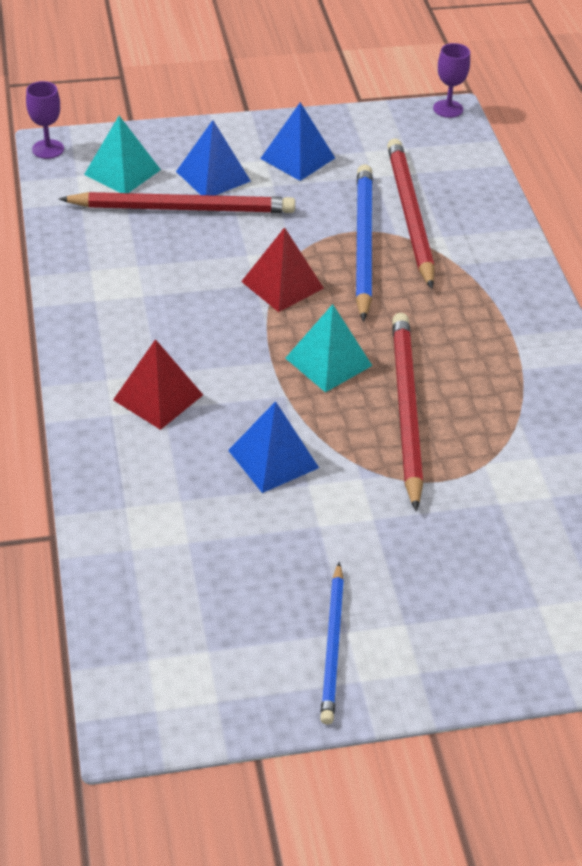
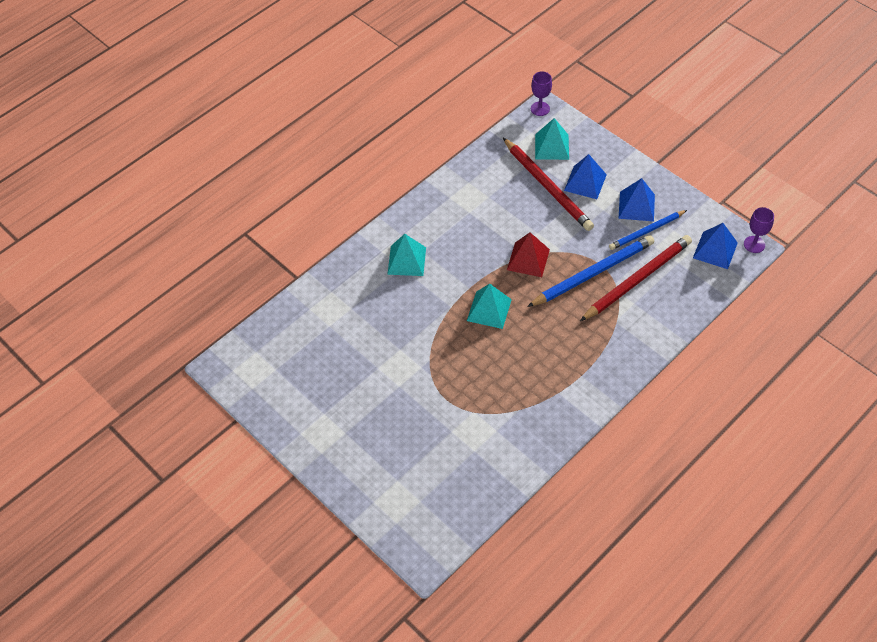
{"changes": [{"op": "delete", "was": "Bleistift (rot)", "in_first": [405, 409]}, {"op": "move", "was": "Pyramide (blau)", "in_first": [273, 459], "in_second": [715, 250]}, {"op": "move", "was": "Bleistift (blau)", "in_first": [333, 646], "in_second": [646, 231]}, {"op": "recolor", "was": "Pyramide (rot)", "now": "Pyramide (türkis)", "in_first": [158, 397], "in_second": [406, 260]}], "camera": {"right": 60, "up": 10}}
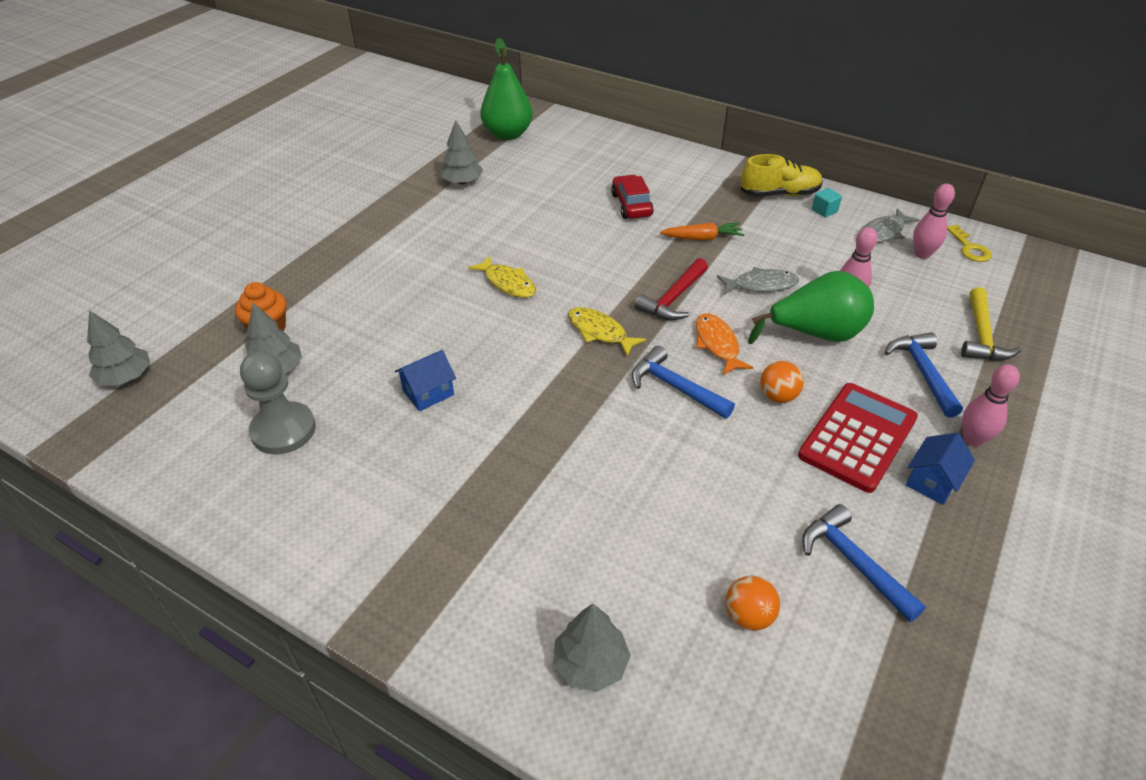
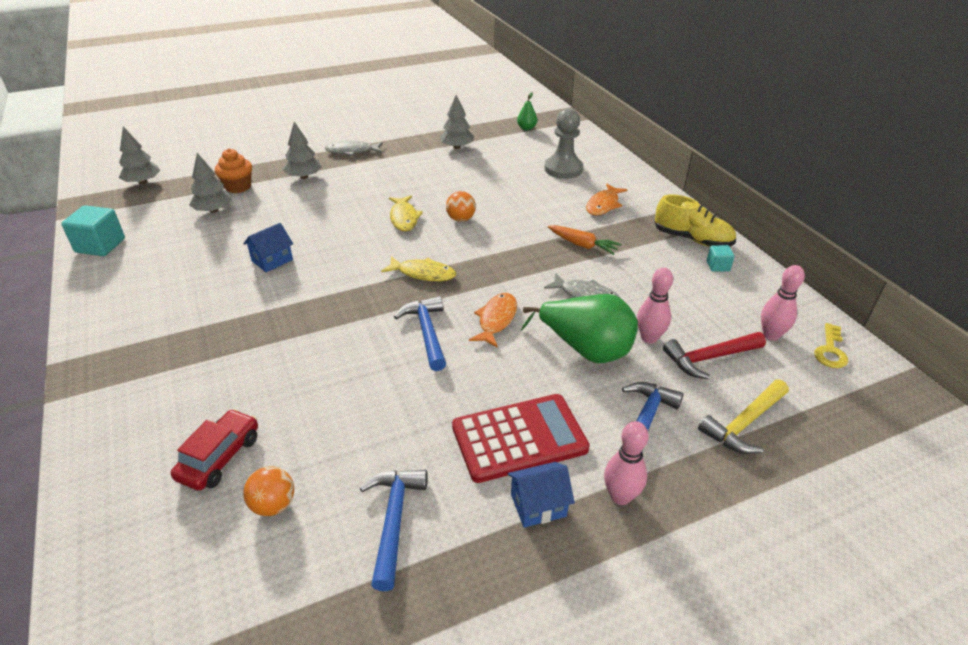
{"changes": [{"op": "insert", "now": "Kubus (türkis)", "in_second": [100, 245]}, {"op": "insert", "now": "Fisch (orange)", "in_second": [603, 205]}, {"op": "move", "was": "Bauer (grau)", "in_first": [283, 430], "in_second": [563, 169]}, {"op": "move", "was": "Baum (grau)", "in_first": [591, 664], "in_second": [304, 177]}, {"op": "move", "was": "Auto (rot)", "in_first": [631, 205], "in_second": [219, 457]}, {"op": "move", "was": "Hammer (rot)", "in_first": [673, 298], "in_second": [709, 358]}, {"op": "move", "was": "Ball (orange)", "in_first": [778, 396], "in_second": [461, 219]}, {"op": "move", "was": "Fisch (grau)", "in_first": [883, 232], "in_second": [352, 151]}, {"op": "rotate", "was": "Haus (blau)", "in_first": [428, 393], "in_second": [272, 260], "clockwise": -45}, {"op": "rotate", "was": "Fisch (gelb)", "in_first": [599, 332], "in_second": [423, 273], "clockwise": 120}, {"op": "resize", "was": "Birne (grün)", "in_first": [507, 134], "in_second": [526, 128], "ratio": 0.47}], "camera": {"right": 35, "up": -5}}
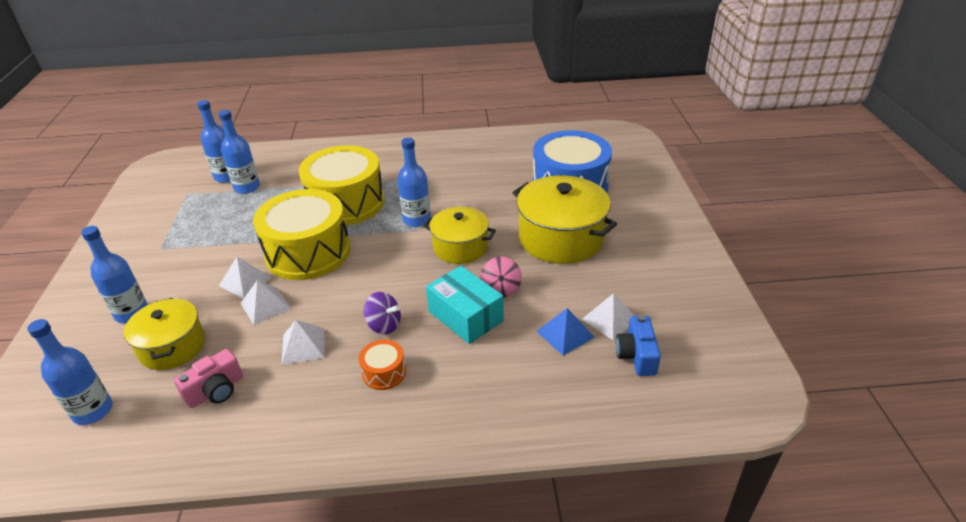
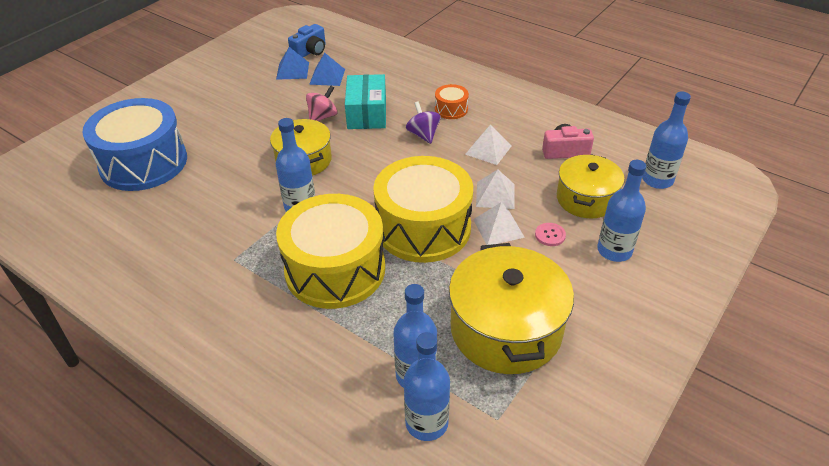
{"changes": [{"op": "insert", "now": "Knopf (rosa)", "in_second": [550, 235]}, {"op": "move", "was": "Kochtopf (gelb)", "in_first": [561, 238], "in_second": [506, 329]}, {"op": "recolor", "was": "Pyramide (weiß)", "now": "Pyramide (blau)", "in_first": [610, 319], "in_second": [292, 70]}], "camera": {"right": -140, "up": 5}}
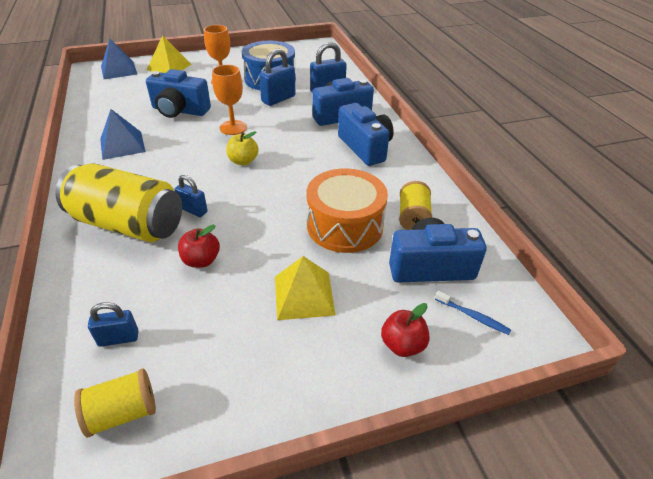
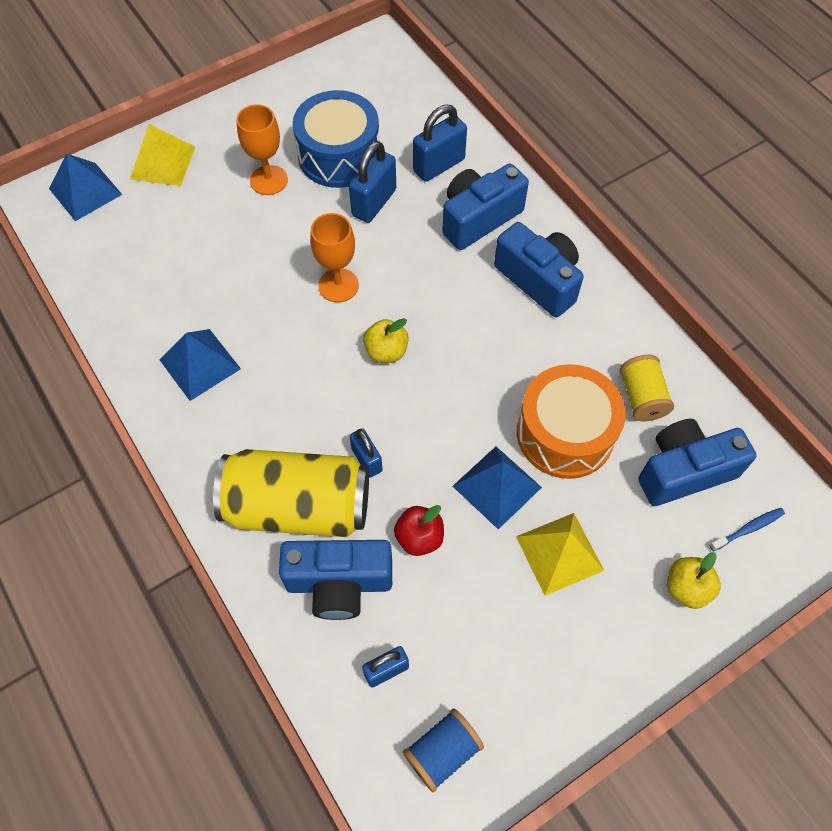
{"changes": [{"op": "insert", "now": "Pyramide (blau)", "in_second": [497, 487]}, {"op": "move", "was": "Kamera (blau)", "in_first": [179, 110], "in_second": [339, 583]}, {"op": "recolor", "was": "Garnrolle (gelb)", "now": "Garnrolle (blau)", "in_first": [122, 413], "in_second": [442, 752]}, {"op": "recolor", "was": "Apfel (rot)", "now": "Apfel (gelb)", "in_first": [402, 345], "in_second": [687, 588]}, {"op": "rotate", "was": "Vorhängeschloss (blau)", "in_first": [193, 210], "in_second": [367, 460], "clockwise": 45}, {"op": "rotate", "was": "Zahnbürste (blau)", "in_first": [473, 316], "in_second": [748, 529], "clockwise": -45}], "camera": {"right": -15, "up": 20}}
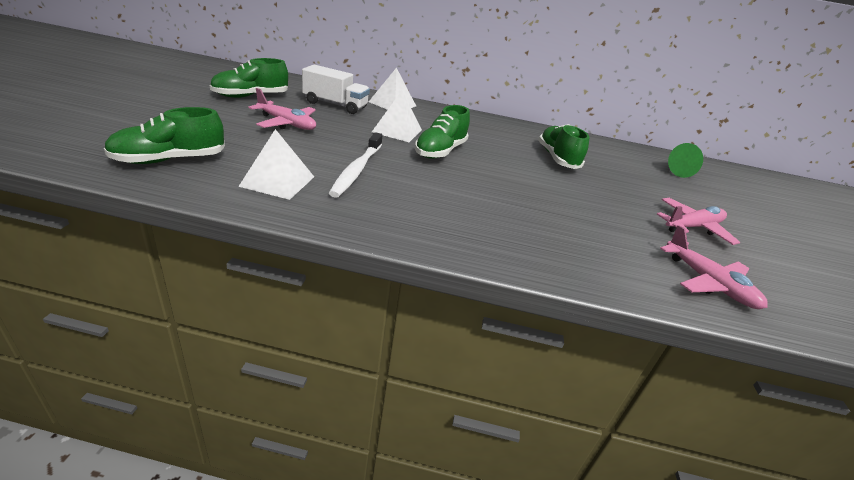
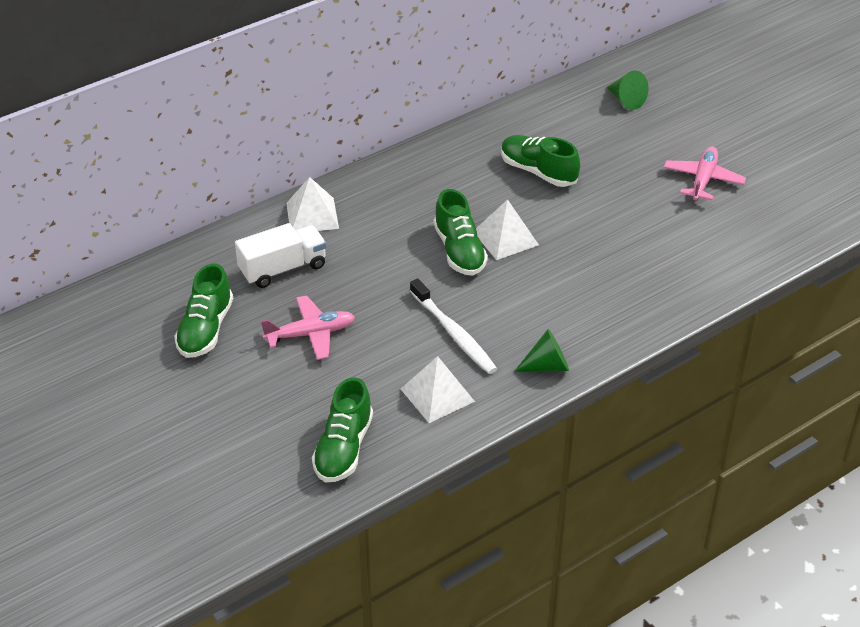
{"changes": [{"op": "delete", "was": "Flugzeug (rosa)", "in_first": [708, 283]}, {"op": "insert", "now": "Kegel (grün)", "in_second": [547, 366]}, {"op": "move", "was": "Pyramide (weiß)", "in_first": [397, 131], "in_second": [505, 238]}], "camera": {"right": -40, "up": 10}}
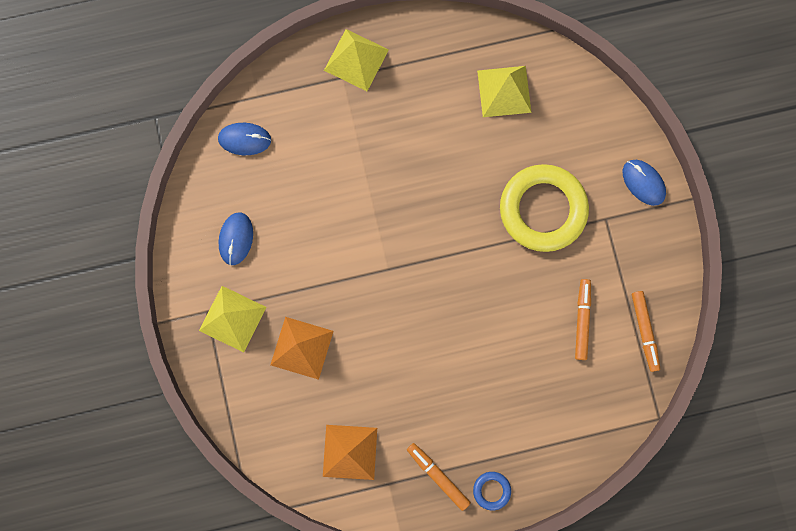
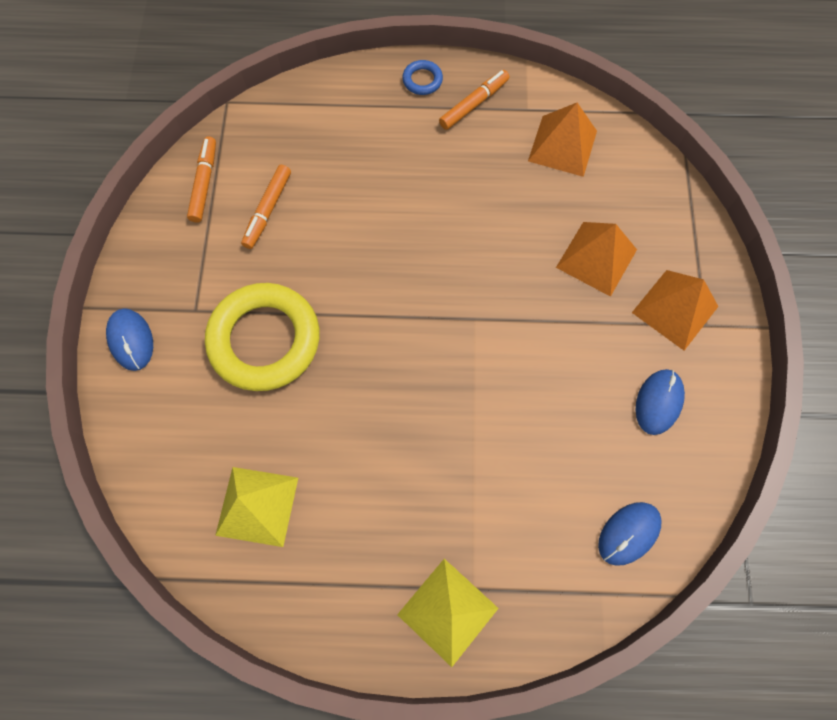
{"changes": [{"op": "recolor", "was": "Pyramide (gelb)", "now": "Pyramide (orange)", "in_first": [232, 319], "in_second": [675, 309]}, {"op": "rotate", "was": "Computermaus (blau)", "in_first": [244, 139], "in_second": [628, 533], "clockwise": -60}, {"op": "rotate", "was": "Filzstift (orange)", "in_first": [438, 476], "in_second": [474, 104], "clockwise": -105}], "camera": {"right": -165, "up": -10}}
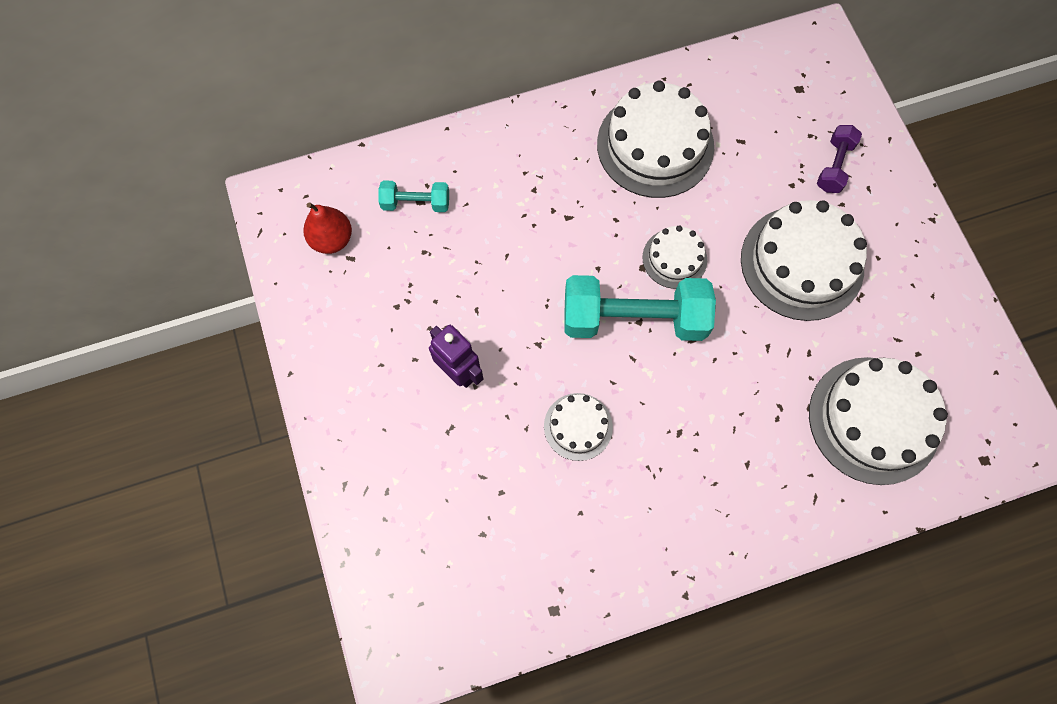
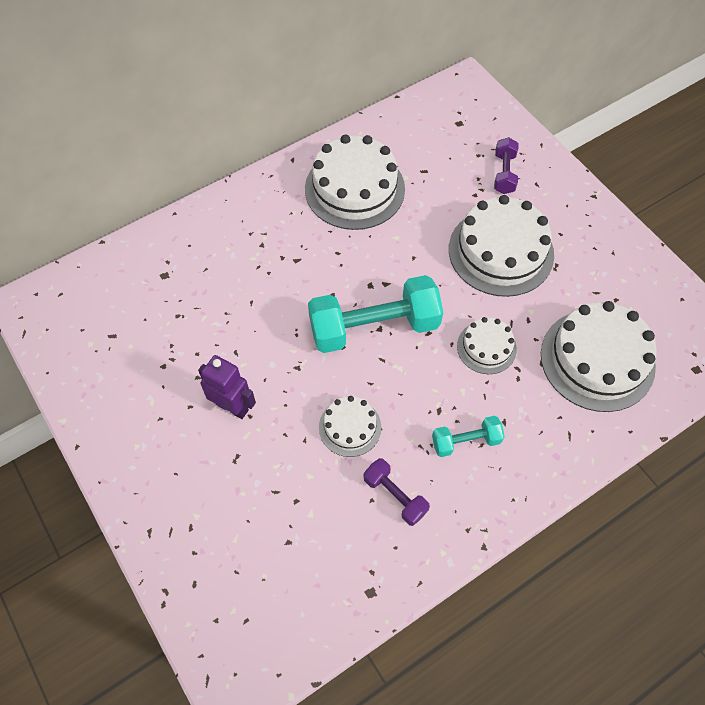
{"changes": [{"op": "delete", "was": "Birne (rot)", "in_first": [332, 239]}, {"op": "insert", "now": "Hantel (lila)", "in_second": [395, 496]}, {"op": "move", "was": "Hantel (türkis)", "in_first": [416, 203], "in_second": [466, 441]}, {"op": "move", "was": "Kuchen (weiß)", "in_first": [674, 258], "in_second": [486, 347]}], "camera": {"right": -15, "up": -10}}
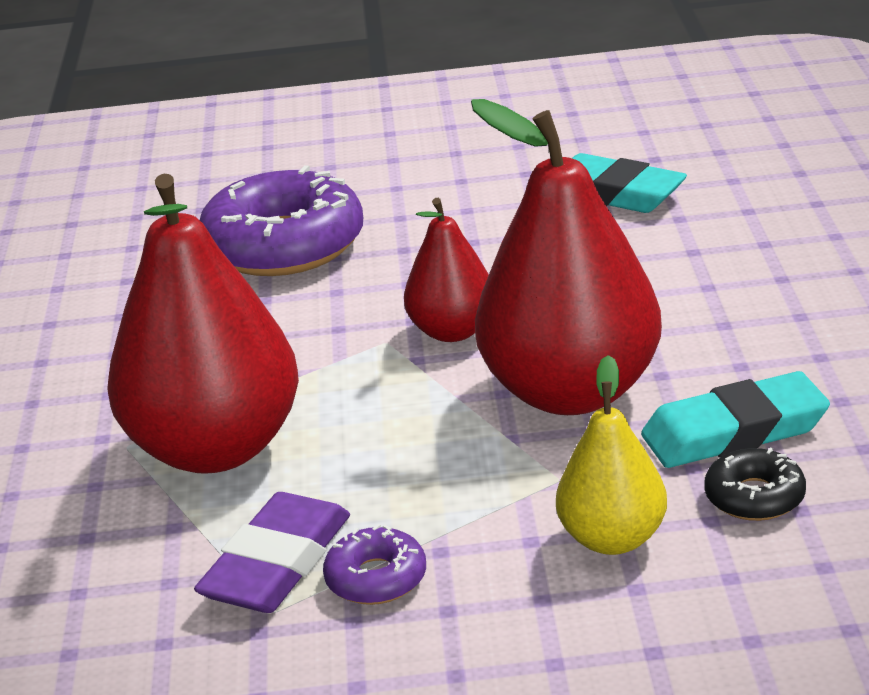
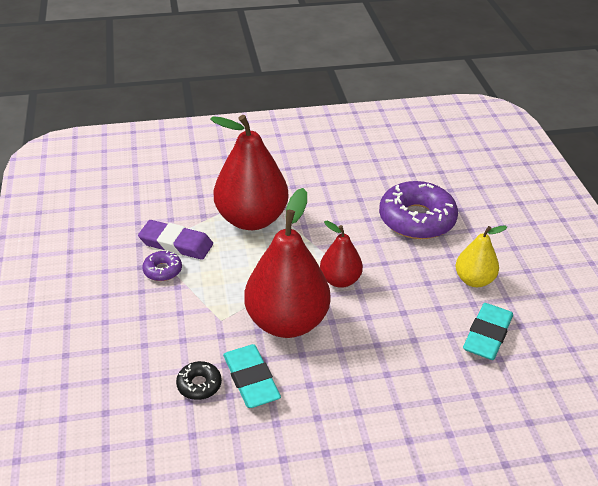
{"changes": [{"op": "move", "was": "Birne (gelb)", "in_first": [613, 539], "in_second": [474, 280]}], "camera": {"right": 80, "up": 10}}
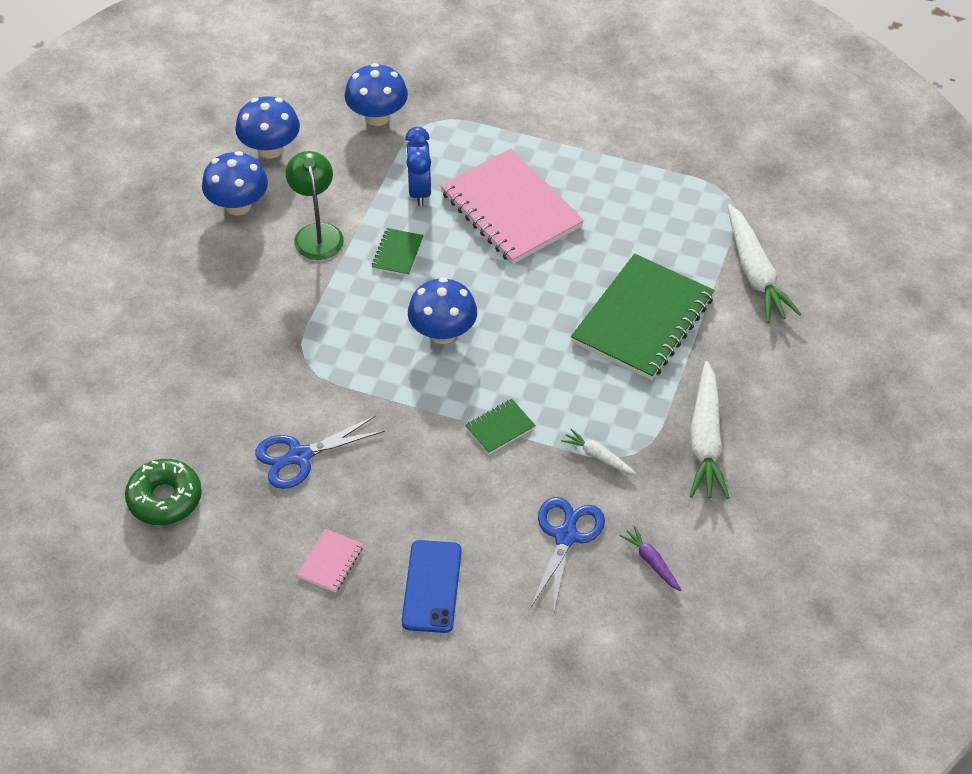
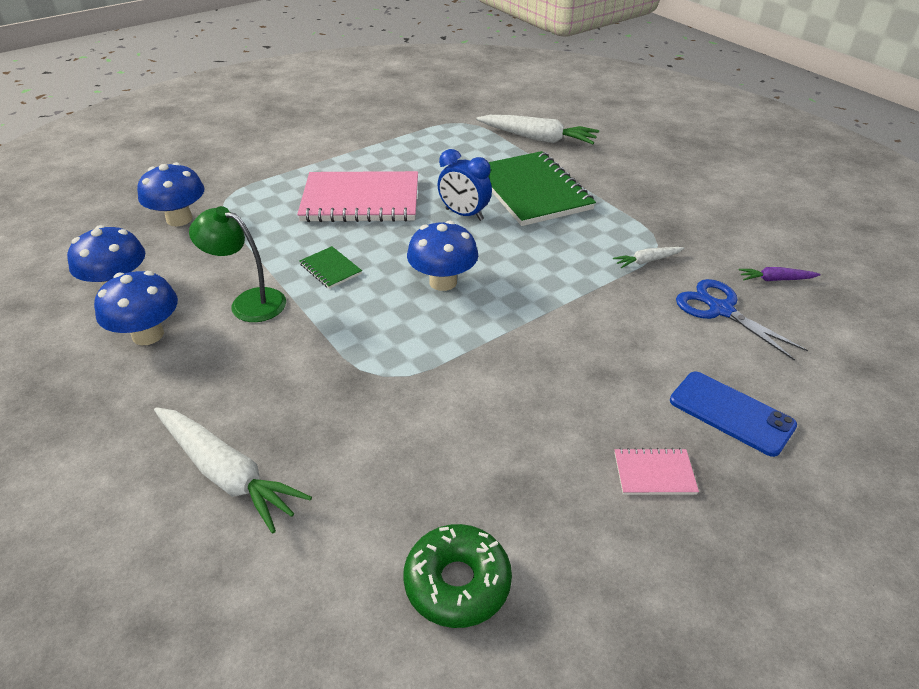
{"changes": [{"op": "delete", "was": "Schere (blau)", "in_first": [299, 456]}, {"op": "delete", "was": "Notizbuch (grün)", "in_first": [500, 428]}, {"op": "move", "was": "Wecker (blau)", "in_first": [419, 191], "in_second": [464, 214]}, {"op": "move", "was": "Karotte (weiß)", "in_first": [705, 441], "in_second": [227, 474]}, {"op": "rotate", "was": "Notizbuch (rosa)", "in_first": [330, 562], "in_second": [654, 473], "clockwise": -60}], "camera": {"right": -55, "up": -10}}
